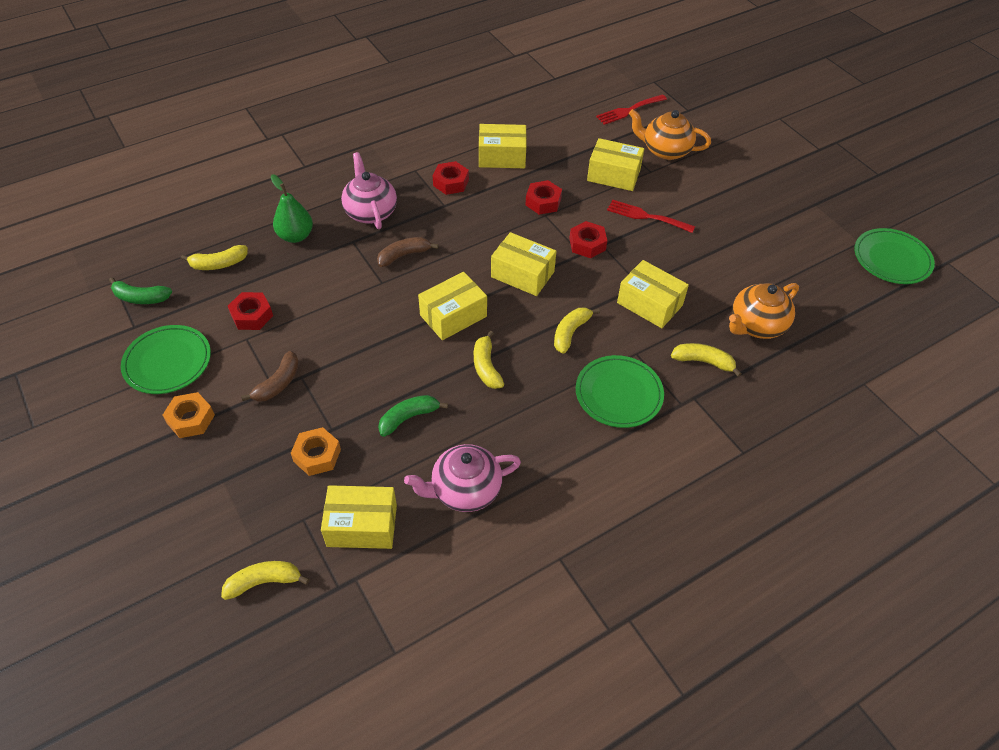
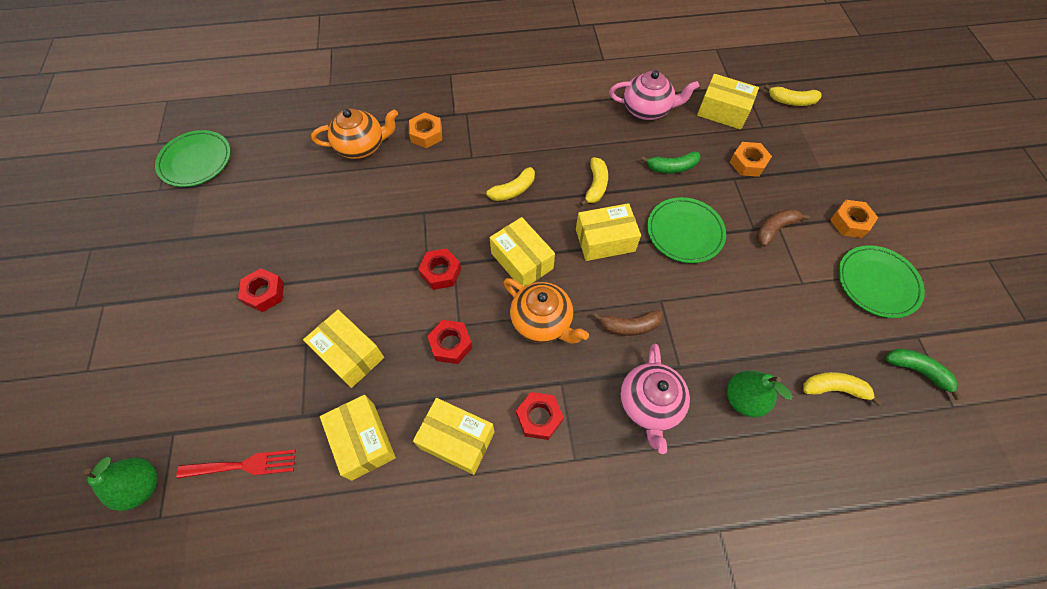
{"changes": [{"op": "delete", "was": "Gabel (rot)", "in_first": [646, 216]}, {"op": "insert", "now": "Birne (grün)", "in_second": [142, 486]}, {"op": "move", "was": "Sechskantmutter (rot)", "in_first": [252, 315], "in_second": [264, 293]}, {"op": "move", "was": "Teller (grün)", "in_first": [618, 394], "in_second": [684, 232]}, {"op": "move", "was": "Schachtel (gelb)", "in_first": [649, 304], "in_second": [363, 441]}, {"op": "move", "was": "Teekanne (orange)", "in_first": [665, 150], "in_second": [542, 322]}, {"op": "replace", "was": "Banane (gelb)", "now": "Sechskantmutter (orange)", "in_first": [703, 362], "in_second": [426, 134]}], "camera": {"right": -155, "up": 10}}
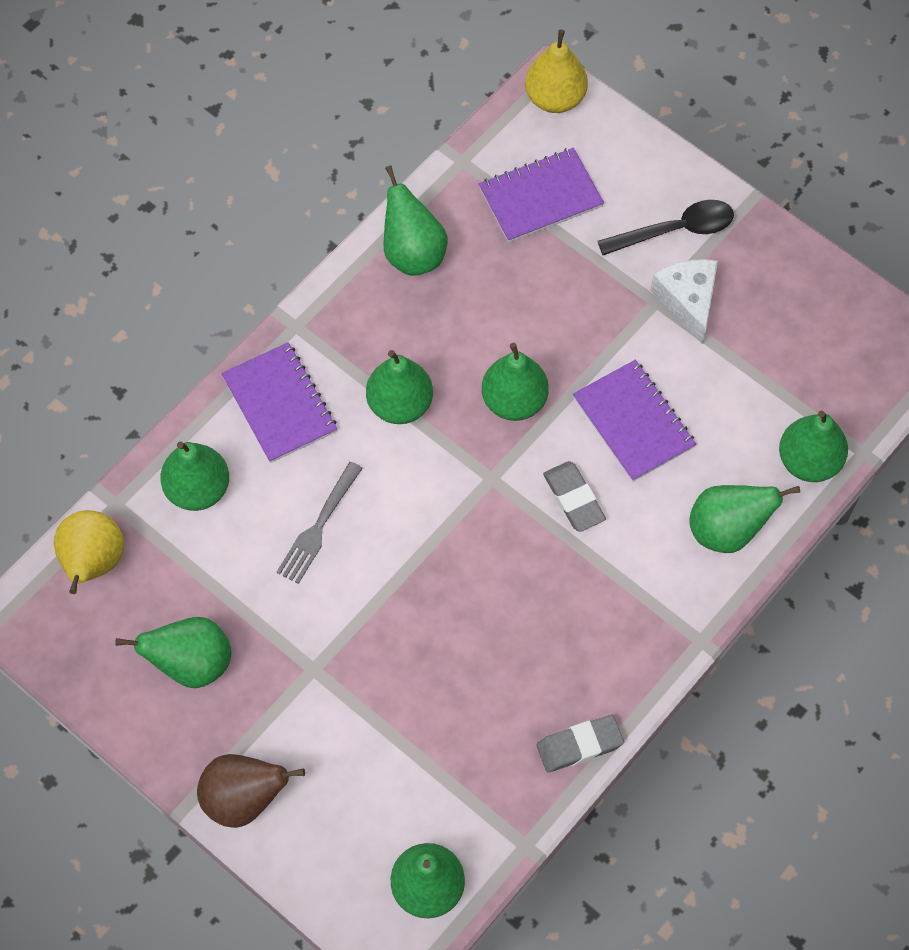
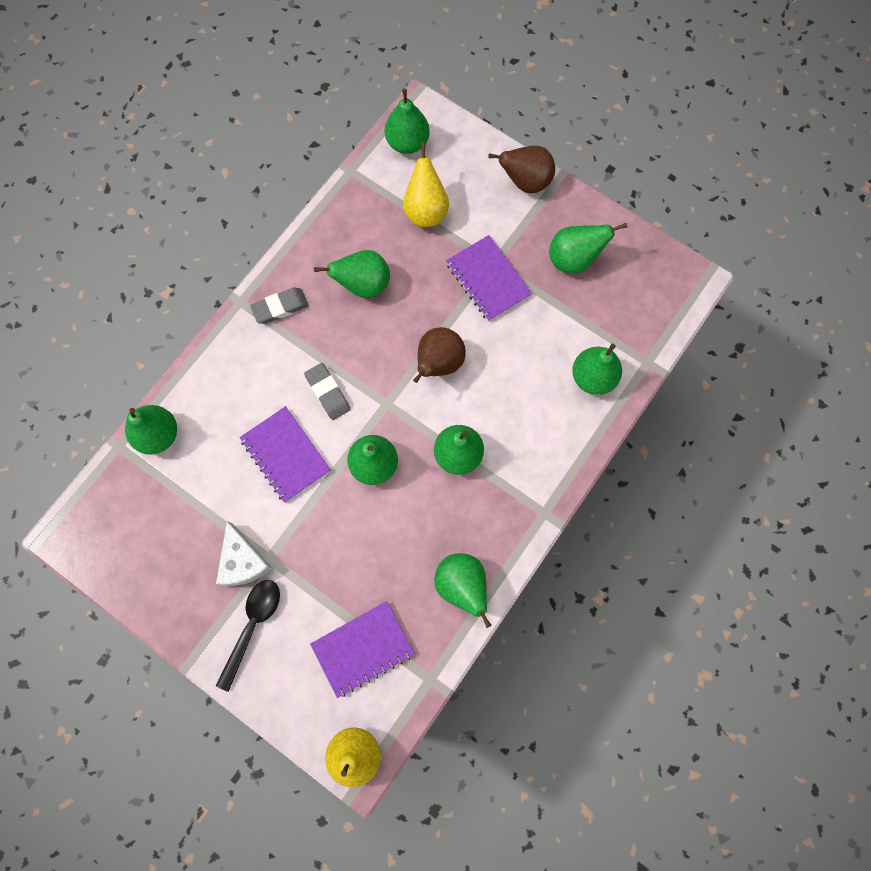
{"changes": [{"op": "delete", "was": "Gabel (grau)", "in_first": [319, 526]}, {"op": "insert", "now": "Birne (braun)", "in_second": [439, 363]}, {"op": "move", "was": "Birne (gelb)", "in_first": [93, 563], "in_second": [425, 211]}, {"op": "move", "was": "Notizbuch (lila)", "in_first": [280, 404], "in_second": [488, 279]}, {"op": "move", "was": "Radiergummi (grau)", "in_first": [579, 745], "in_second": [280, 307]}, {"op": "move", "was": "Birne (grün)", "in_first": [727, 530], "in_second": [363, 285]}, {"op": "rotate", "was": "Löffel (schwarz)", "in_first": [675, 230], "in_second": [252, 626], "clockwise": 135}], "camera": {"right": 175, "up": 10}}
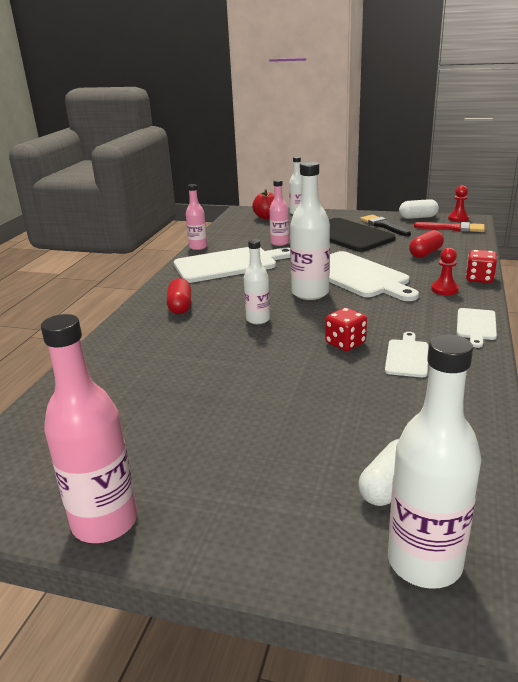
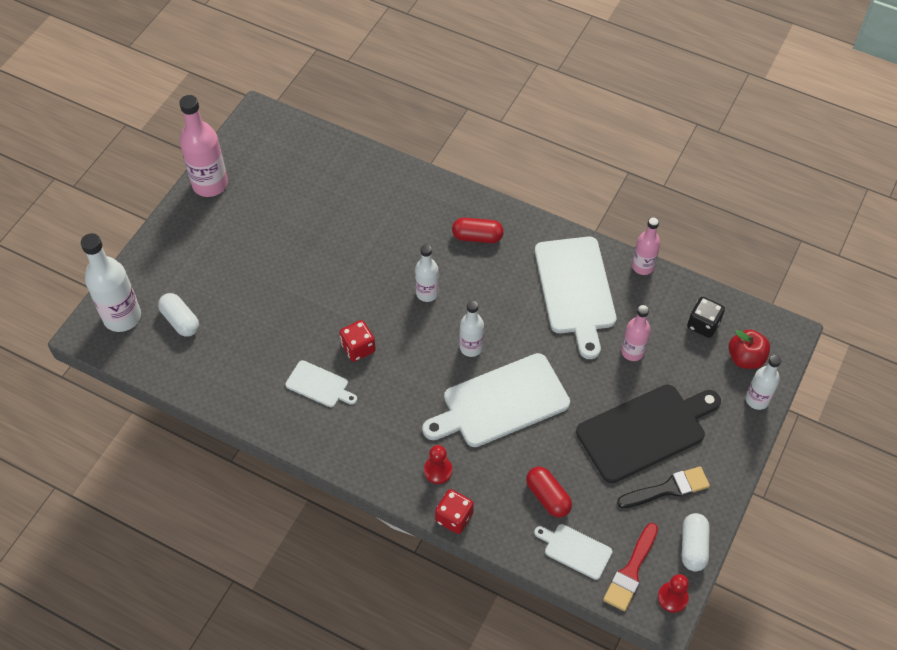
{"changes": [{"op": "insert", "now": "Spielwürfel (schwarz)", "in_second": [703, 324]}, {"op": "move", "was": "Schneidebrett (weiß)", "in_first": [476, 325], "in_second": [575, 550]}, {"op": "resize", "was": "Flasche (weiß)", "in_first": [310, 293], "in_second": [471, 347], "ratio": 0.6}], "camera": {"right": 100, "up": 30}}
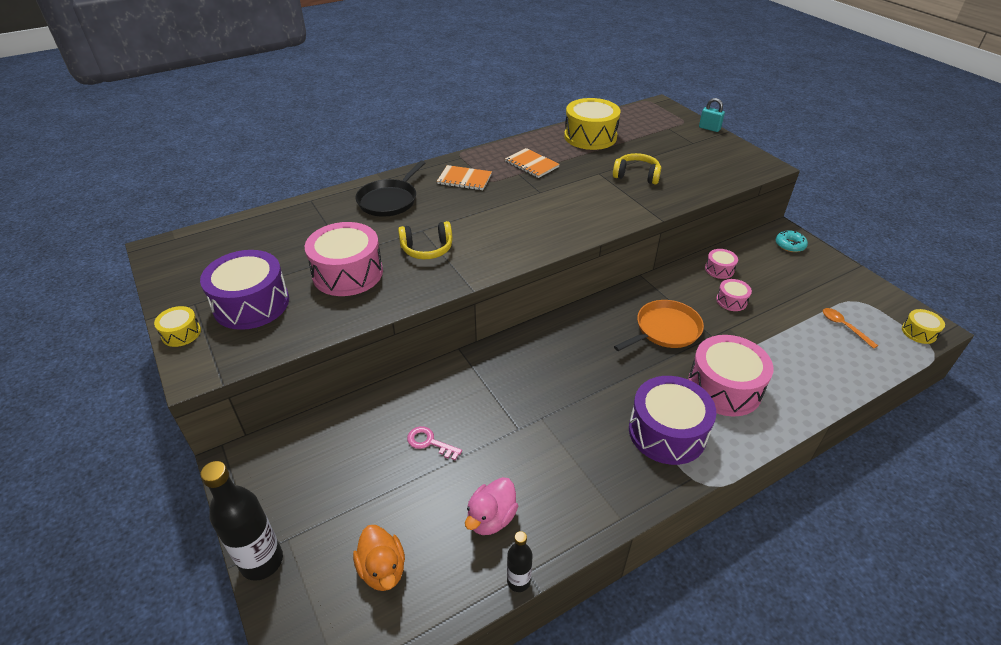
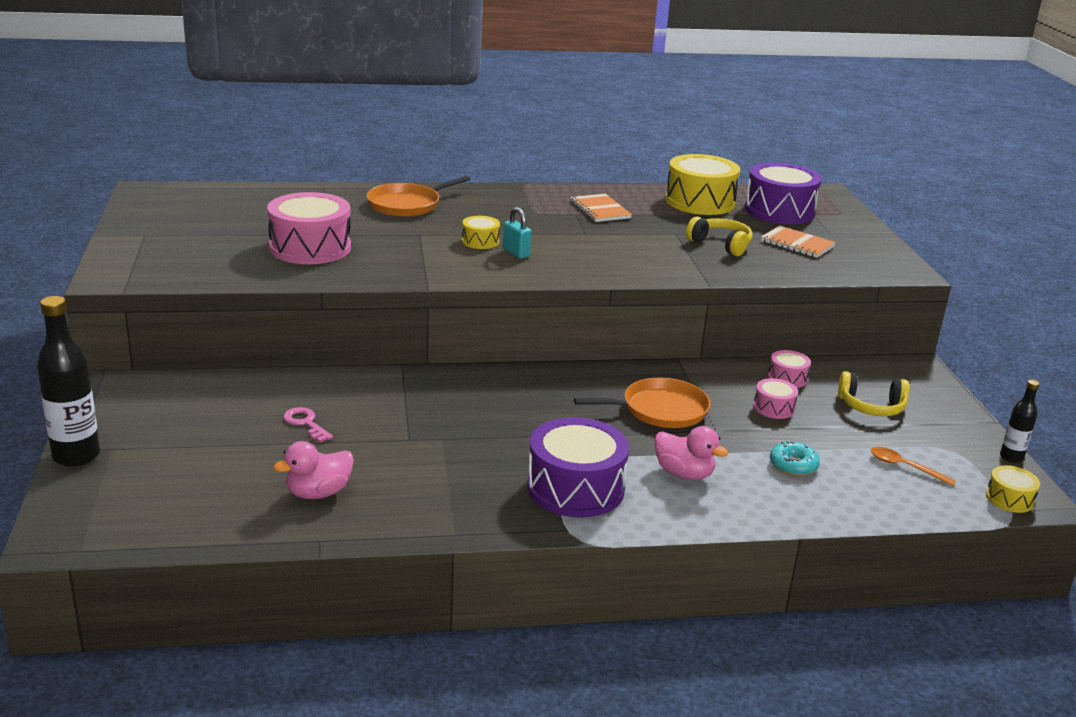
{"changes": [{"op": "delete", "was": "Ente (orange)", "in_first": [382, 569]}, {"op": "move", "was": "Trommel (gelb)", "in_first": [181, 333], "in_second": [480, 241]}, {"op": "move", "was": "Trommel (lila)", "in_first": [251, 304], "in_second": [779, 211]}, {"op": "move", "was": "Kopfhörer (gelb)", "in_first": [427, 249], "in_second": [871, 407]}, {"op": "move", "was": "Notizbuch (orange)", "in_first": [464, 179], "in_second": [797, 244]}, {"op": "move", "was": "Flasche (schwarz)", "in_first": [518, 581], "in_second": [1011, 458]}, {"op": "move", "was": "Vorhängeschloss (türkis)", "in_first": [709, 128], "in_second": [516, 253]}, {"op": "move", "was": "Donut (türkis)", "in_first": [790, 245], "in_second": [793, 465]}, {"op": "replace", "was": "Trommel (rosa)", "now": "Ente (rosa)", "in_first": [724, 388], "in_second": [684, 474]}, {"op": "recolor", "was": "Pfanne (schwarz)", "now": "Pfanne (orange)", "in_first": [389, 200], "in_second": [407, 204]}, {"op": "rotate", "was": "Löffel (orange)", "in_first": [844, 327], "in_second": [905, 467], "clockwise": -45}], "camera": {"right": 20, "up": -15}}
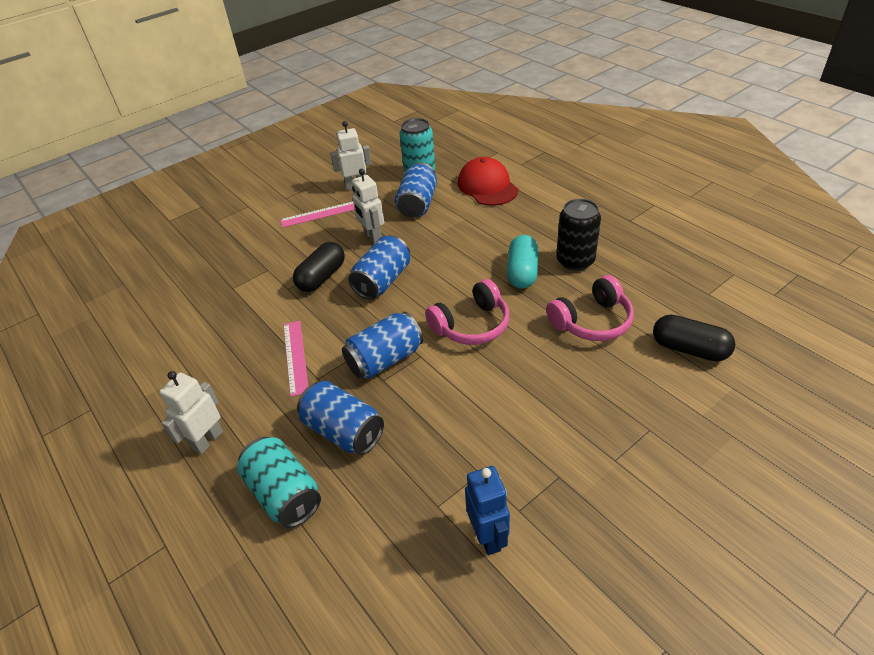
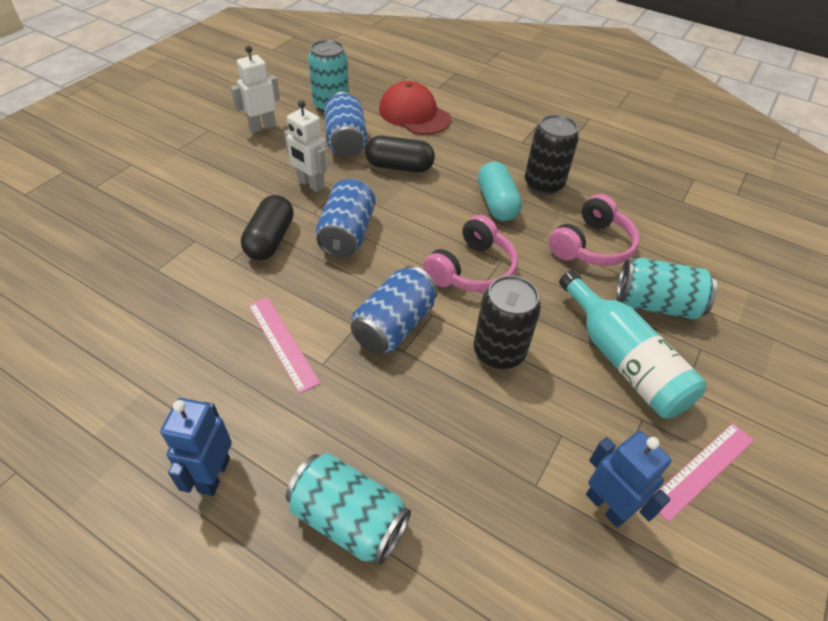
{"changes": [{"op": "delete", "was": "Dose (blau)", "in_first": [344, 431]}, {"op": "insert", "now": "Dose (schwarz)", "in_second": [499, 351]}, {"op": "insert", "now": "Flasche (türkis)", "in_second": [623, 360]}, {"op": "insert", "now": "Dose (türkis)", "in_second": [656, 304]}, {"op": "move", "was": "Lineal (rosa)", "in_first": [320, 214], "in_second": [702, 469]}, {"op": "move", "was": "Kapsel (schwarz)", "in_first": [689, 349], "in_second": [399, 167]}, {"op": "recolor", "was": "Roboter (weiß)", "now": "Roboter (blau)", "in_first": [207, 440], "in_second": [213, 475]}], "camera": {"right": -25, "up": 5}}
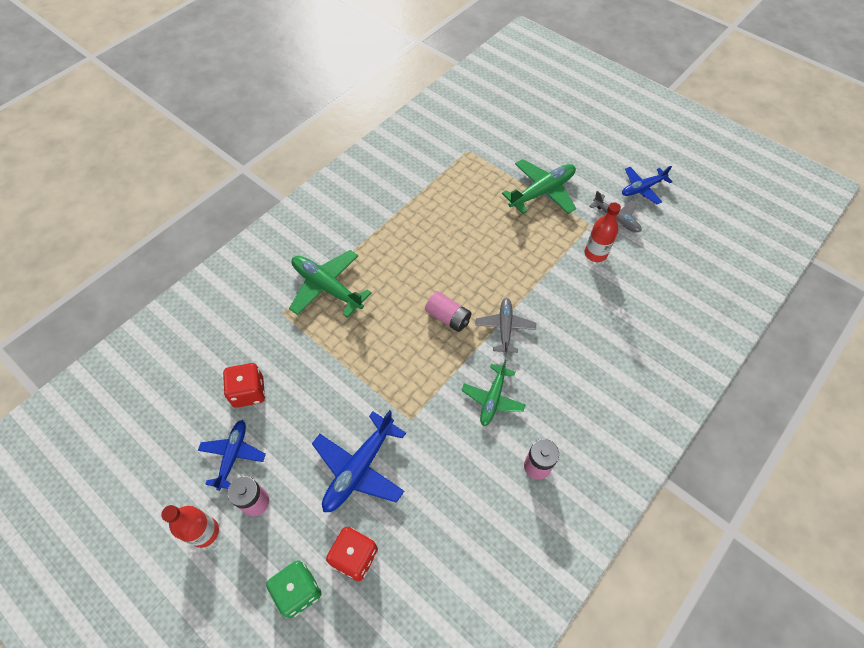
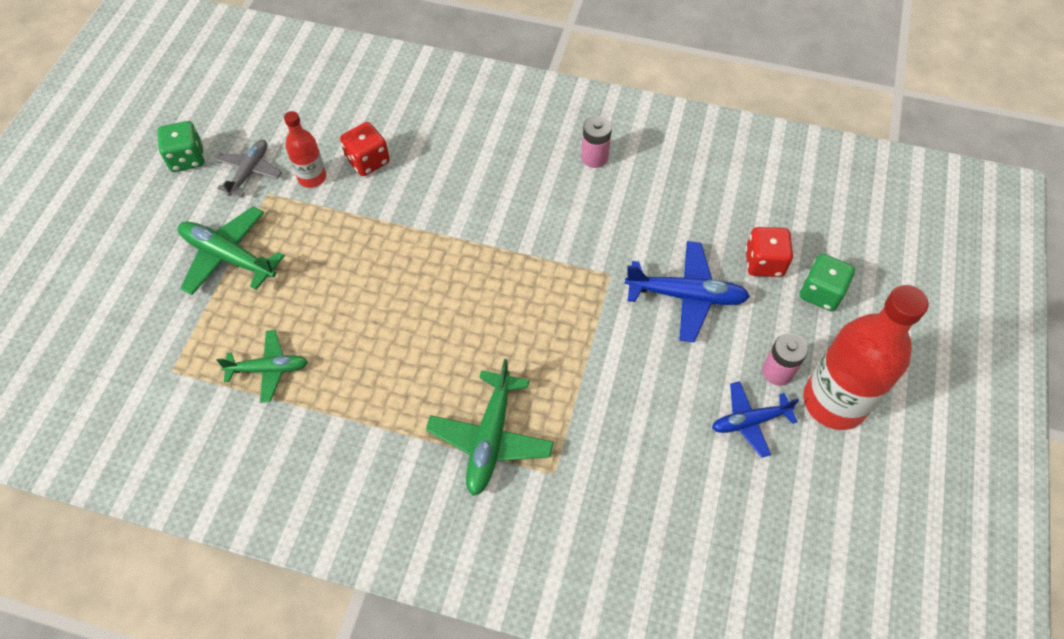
{"changes": [{"op": "delete", "was": "Batterie (rosa)", "in_first": [448, 317]}, {"op": "delete", "was": "Flugzeug (grau)", "in_first": [505, 328]}, {"op": "move", "was": "Spielwürfel (rot)", "in_first": [249, 392], "in_second": [368, 161]}, {"op": "move", "was": "Flugzeug (grün)", "in_first": [493, 399], "in_second": [269, 369]}, {"op": "replace", "was": "Flugzeug (blau)", "now": "Spielwürfel (grün)", "in_first": [642, 188], "in_second": [187, 158]}, {"op": "resize", "was": "Flasche (rot)", "in_first": [204, 532], "in_second": [834, 402], "ratio": 1.94}], "camera": {"right": -115, "up": 0}}
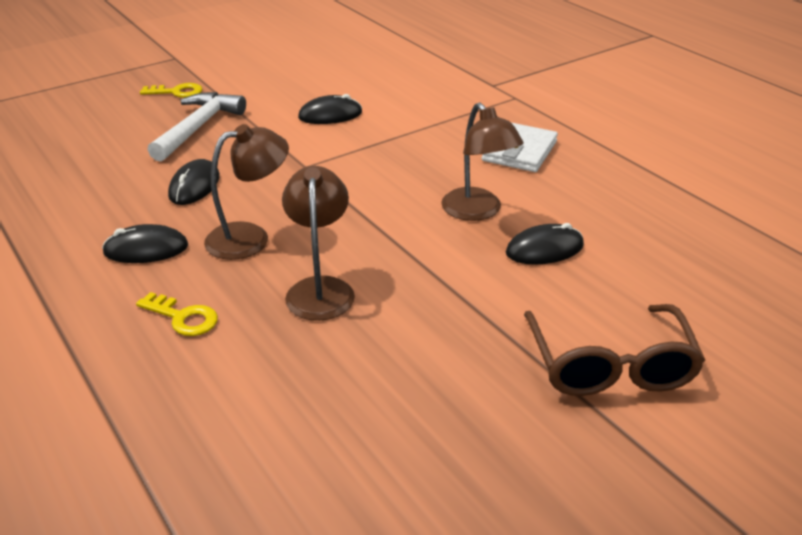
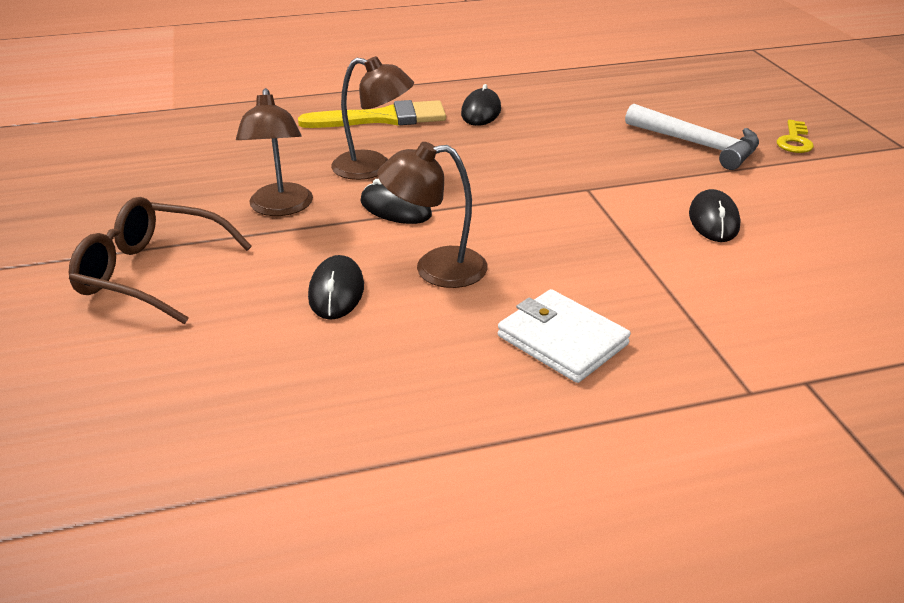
{"changes": [{"op": "move", "was": "Computermaus (schwarz)", "in_first": [194, 186], "in_second": [395, 208]}, {"op": "move", "was": "Lampe (braun)", "in_first": [250, 238], "in_second": [280, 208]}, {"op": "replace", "was": "Schlüssel (gelb)", "now": "Pinsel (gelb)", "in_first": [183, 317], "in_second": [383, 118]}], "camera": {"right": 110, "up": 0}}
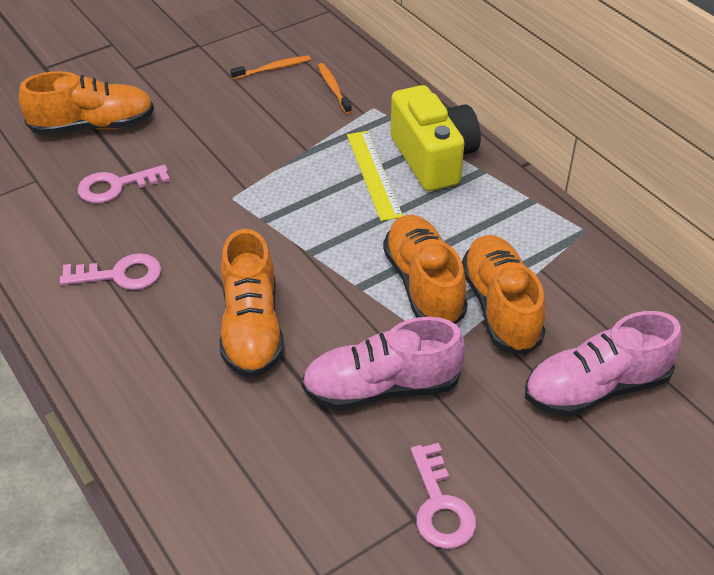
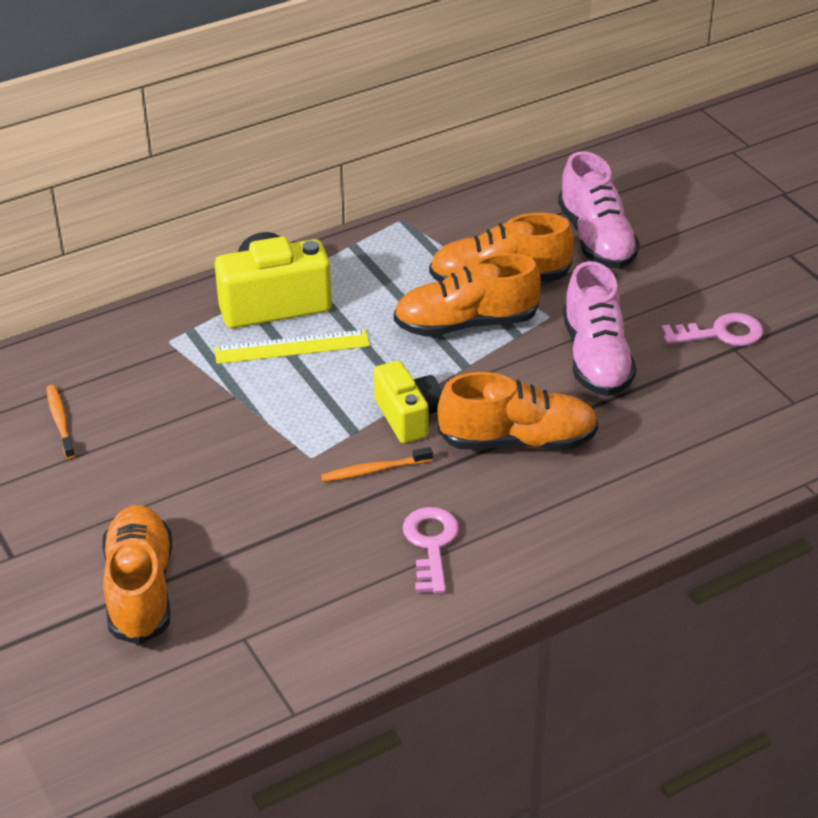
{"changes": [{"op": "delete", "was": "Schlüssel (rosa)", "in_first": [116, 186]}, {"op": "insert", "now": "Kamera (gelb)", "in_second": [408, 416]}, {"op": "move", "was": "Zahnbürste (orange)", "in_first": [333, 88], "in_second": [374, 470]}], "camera": {"right": -85, "up": -5}}
